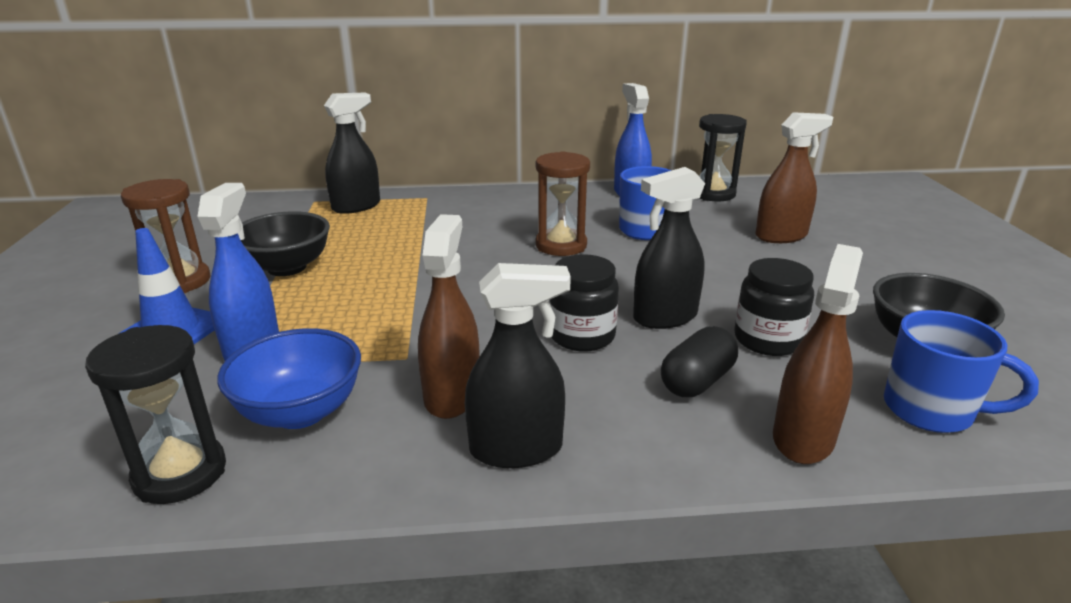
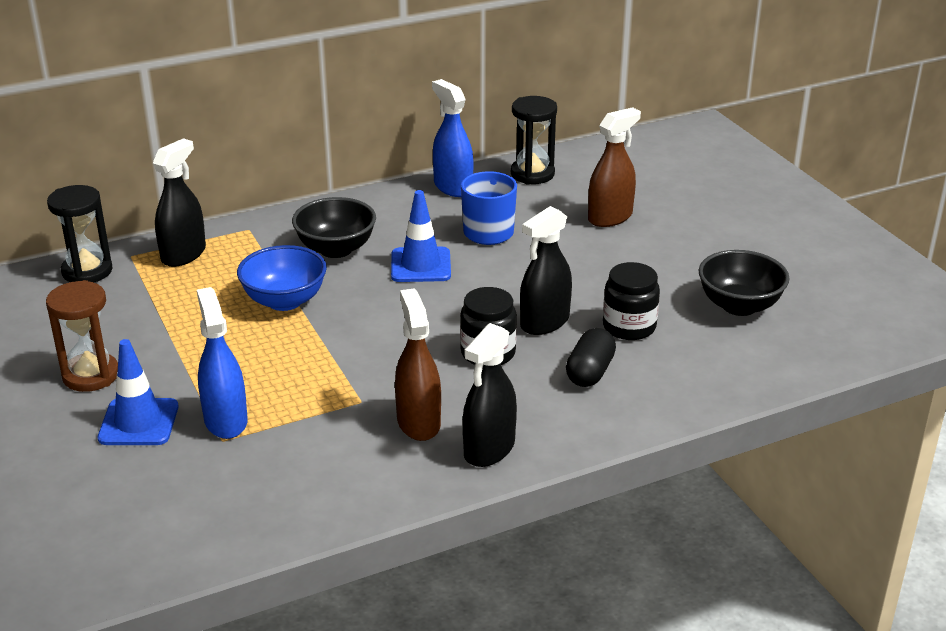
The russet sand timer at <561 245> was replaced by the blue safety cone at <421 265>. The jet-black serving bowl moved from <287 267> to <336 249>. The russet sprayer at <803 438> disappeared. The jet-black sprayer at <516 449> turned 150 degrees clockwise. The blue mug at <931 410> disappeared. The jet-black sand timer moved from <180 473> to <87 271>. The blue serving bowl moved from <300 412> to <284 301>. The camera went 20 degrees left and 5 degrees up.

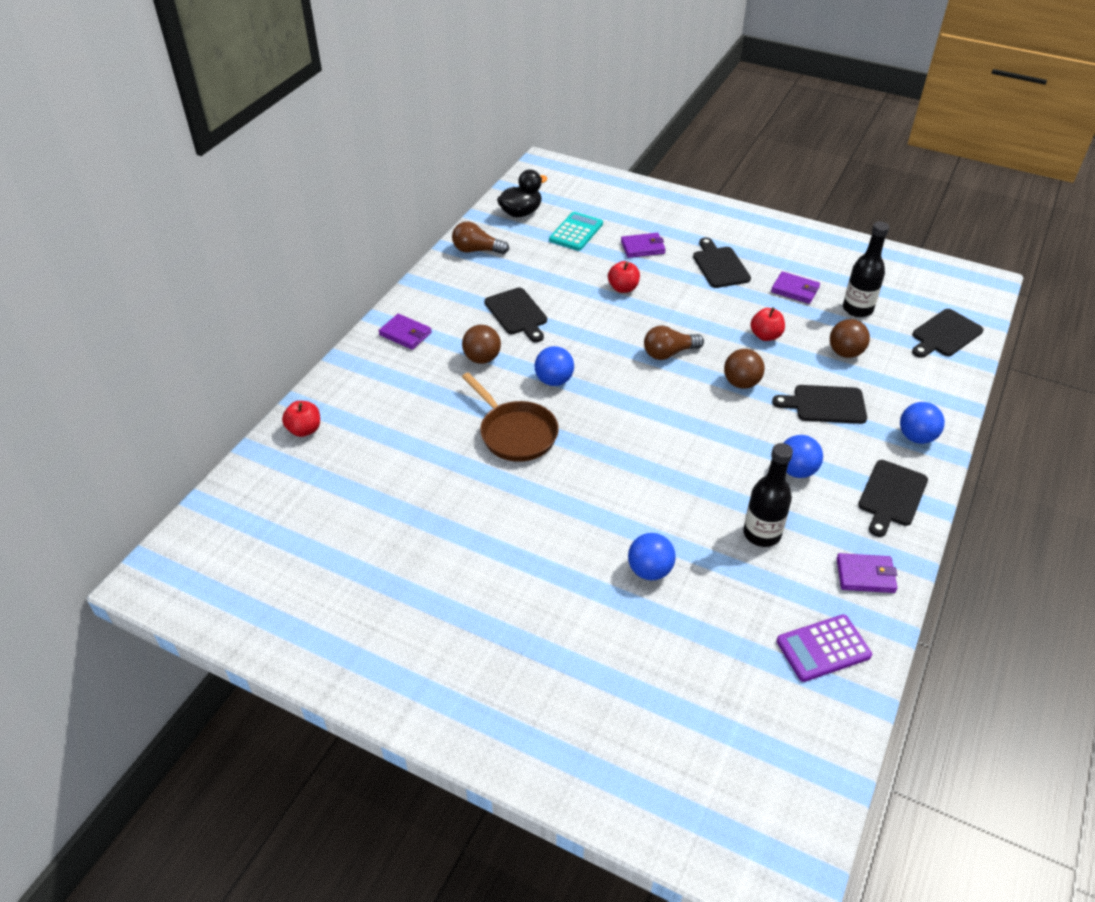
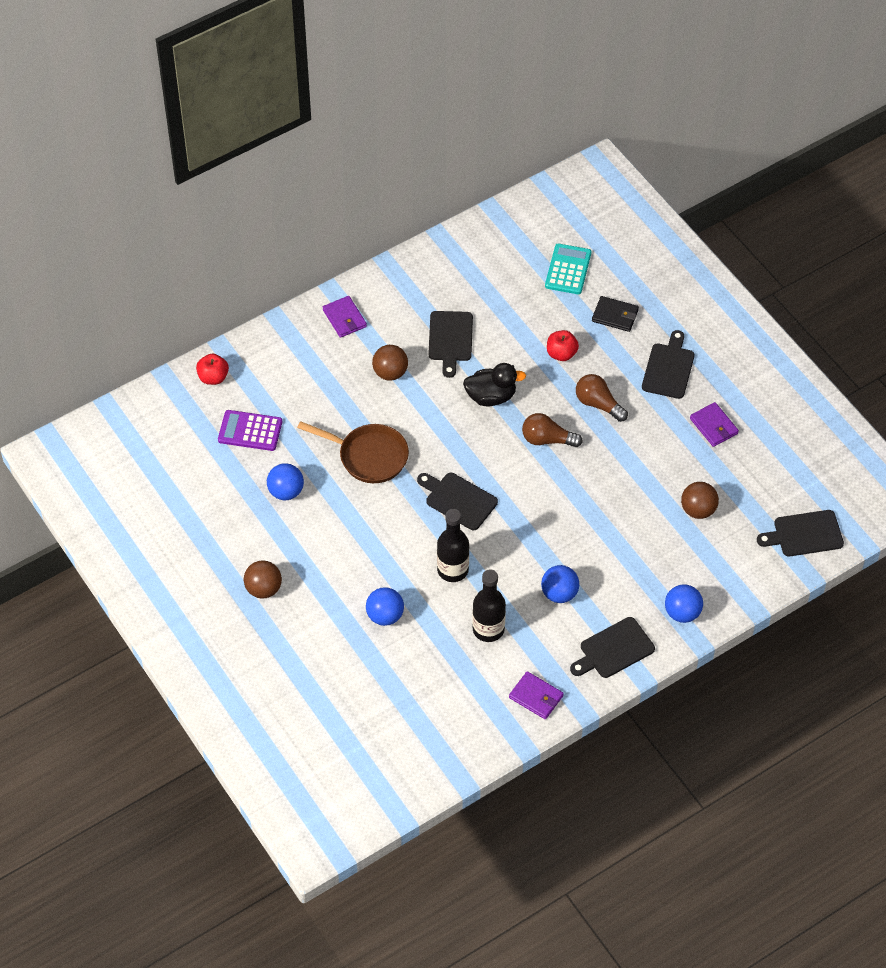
The jet-black rubber duck moved from <521 213> to <491 396>. The aqua calculator at <576 232> turned 45 degrees counterclockwise. The russet bulb moved from <477 250> to <598 404>. The jet-black bottle moved from <857 309> to <452 570>. The purple billfold at <642 247> became the jet-black billfold at <615 315>. The scarlet apple fruit at <765 336> disappeared. The blue play ball moved from <554 380> to <286 492>. The russet play ball moved from <741 383> to <263 589>. The russet frying pan at <515 433> turned 60 degrees counterclockwise. The jet-black chopping board moved from <825 405> to <458 500>. The purple calculator moved from <823 648> to <250 431>. The camera went 30 degrees right and 10 degrees up.

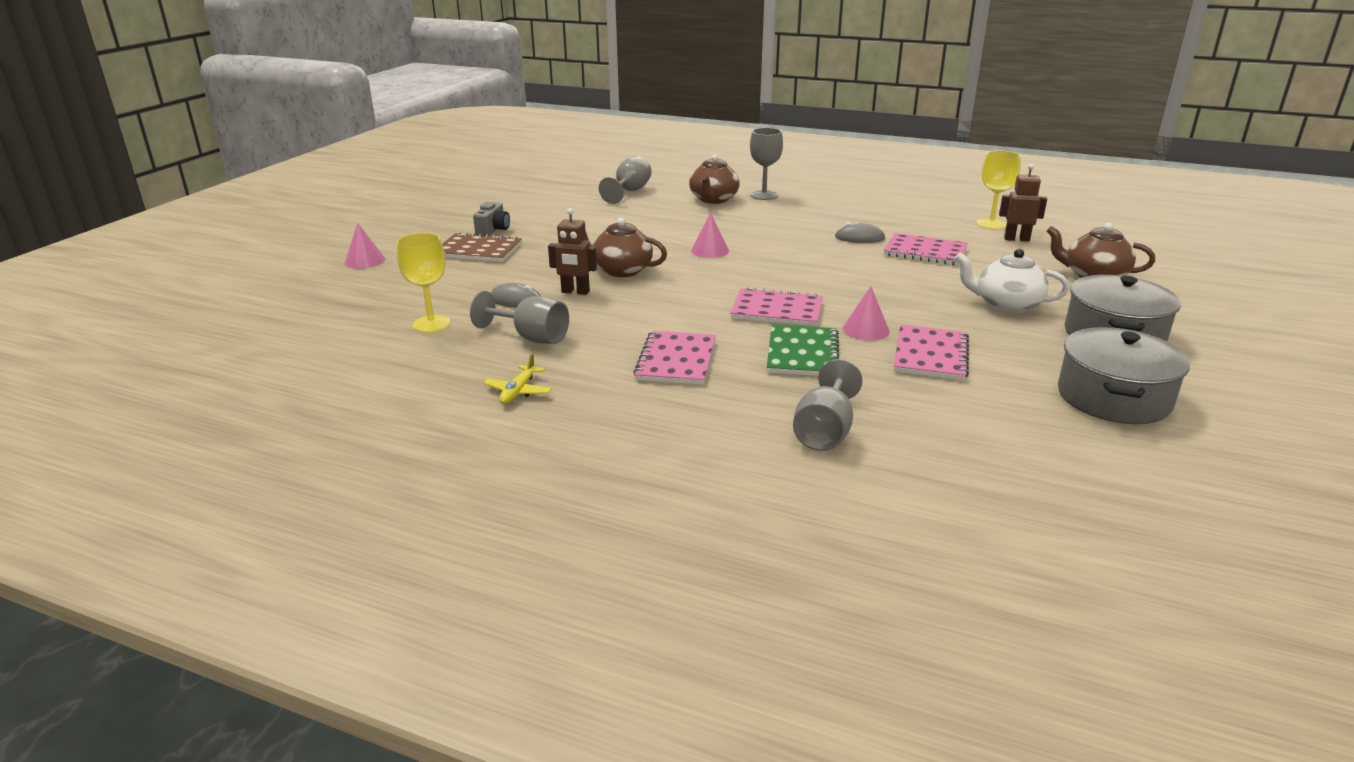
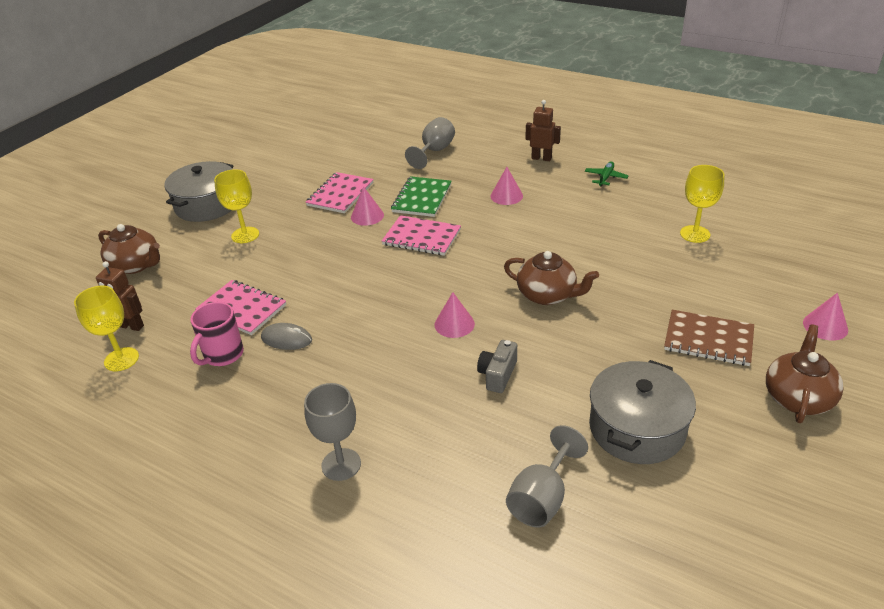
The russet teapot moved from <713 199> to <798 397>. The ash-grey camera moved from <493 229> to <498 374>. The russet toy robot moved from <575 292> to <541 158>. The pure white teapot at <1006 305> was replaced by the bright yellow chalice at <245 235>. The ash-grey mouse at <516 300> disappeared. The ash-grey chalice at <531 337> disappeared. The ash-grey pot moved from <1113 397> to <637 428>. The rosy notepad at <676 360> was replaced by the rosy solid cone at <506 196>. The bright yellow plane at <518 391> became the leaf-green plane at <605 177>. The rosy mug at <222 355> appeared. The camera went 170 degrees left and 10 degrees up.

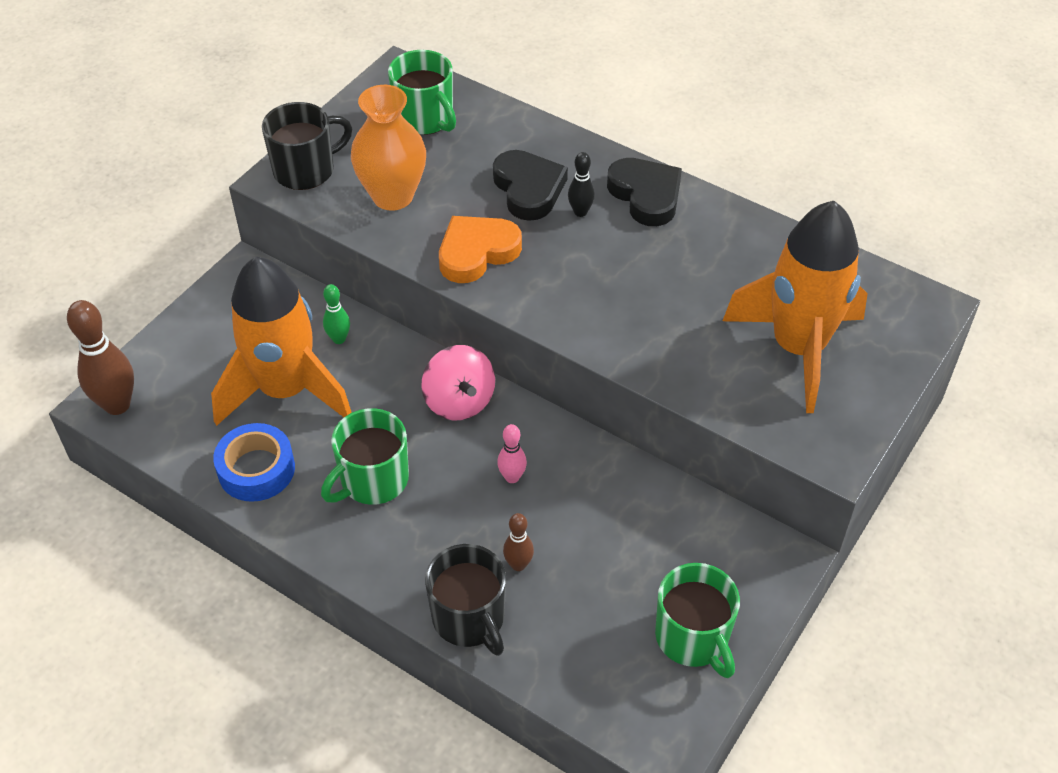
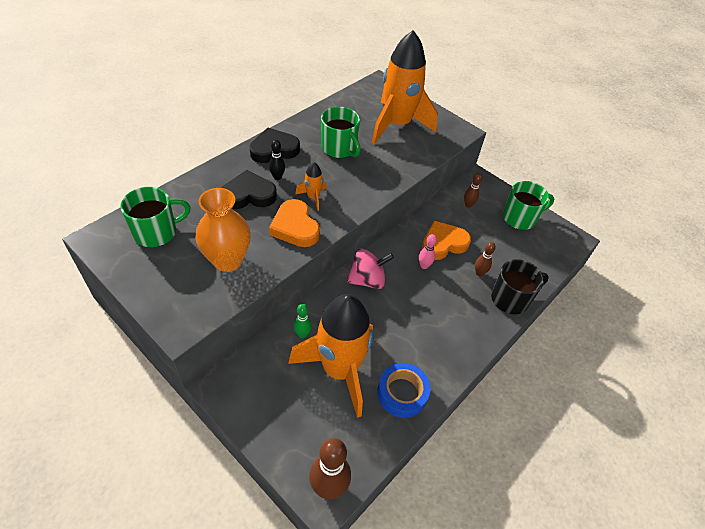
The jet-black mug at <306 170> disappeared. The leaf-green mug moved from <373 480> to <339 148>. The bright orange spaceship at <313 197> appeared. The russet bowling pin at <468 205> appeared. The bright orange love heart at <443 243> appeared. The camera went 85 degrees left and 0 degrees up.

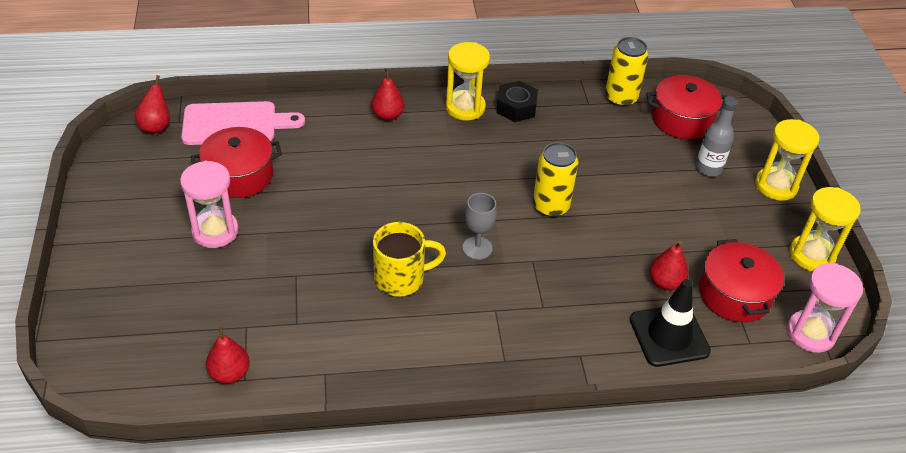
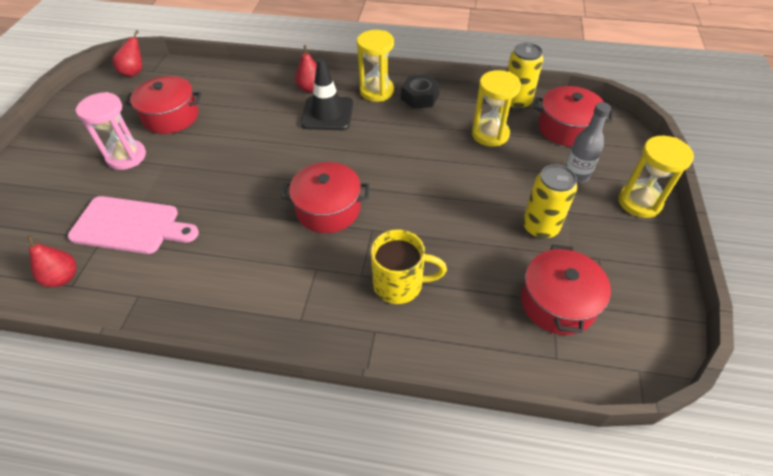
The rosy chopping board moved from <235 124> to <130 226>. The bright yellow tin moved from <550 206> to <540 227>. The bright yellow sand timer moved from <811 255> to <490 134>. The ash-grey chalice at <477 248> was replaced by the scarlet pot at <328 209>. The bright yellow mug moved from <401 278> to <400 284>. The scarlet toy pear at <665 282> disappeared. The rosy sand timer at <810 333> disappeared. The jet-black safety cone moved from <669 335> to <327 114>. The camera went 20 degrees right and 5 degrees up.

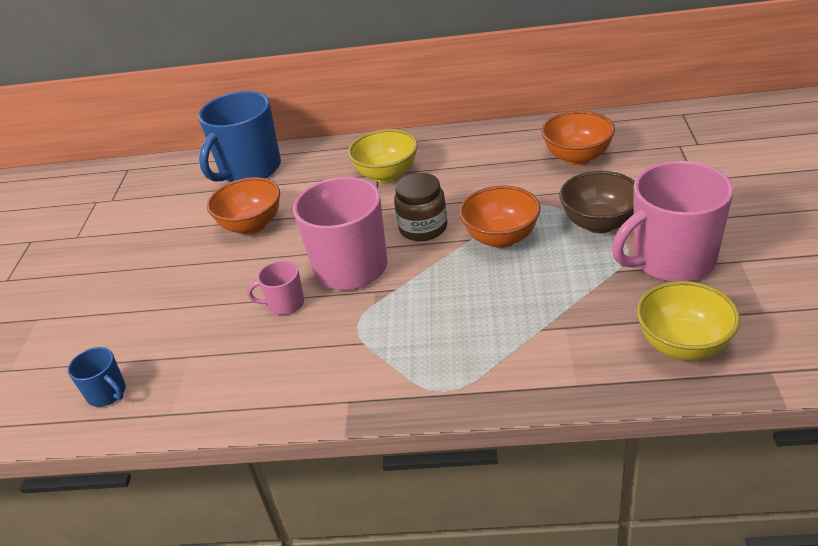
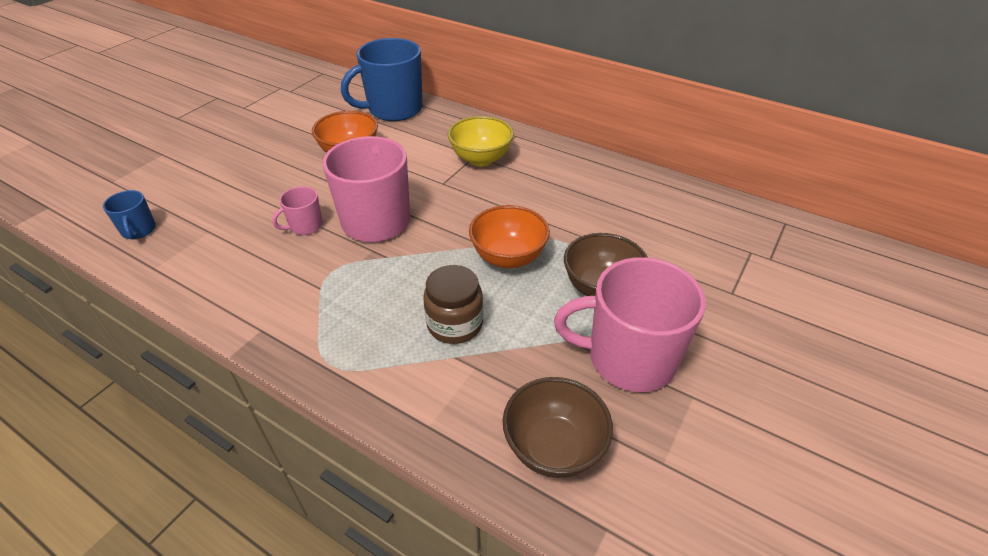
The bright orange serving bowl at <577 157> disappeared. The russet jam jar moved from <423 228> to <455 324>. The rosy mug at <285 304> turned 60 degrees counterclockwise. The bright yellow serving bowl at <683 345> became the russet serving bowl at <553 447>. The camera went 25 degrees right and 5 degrees up.

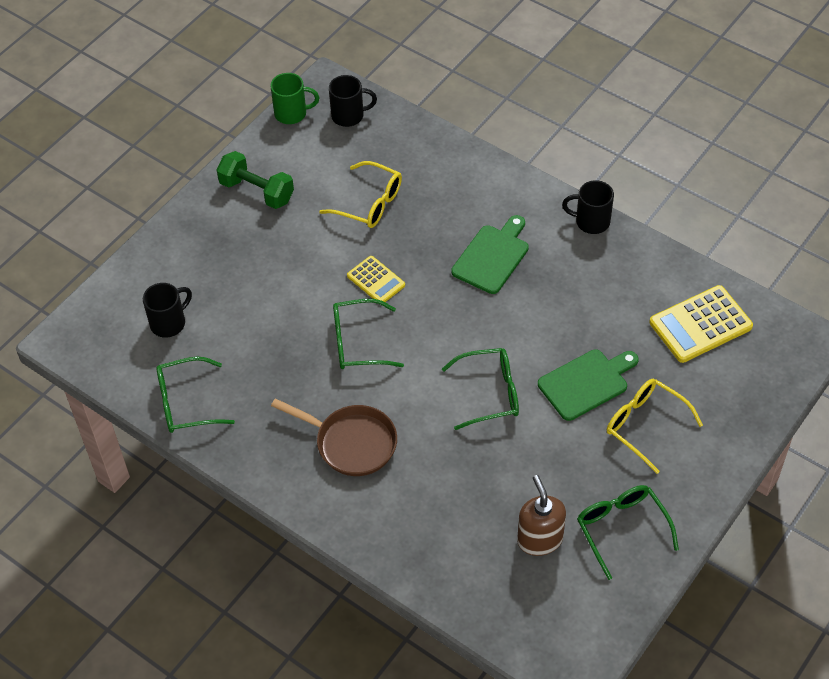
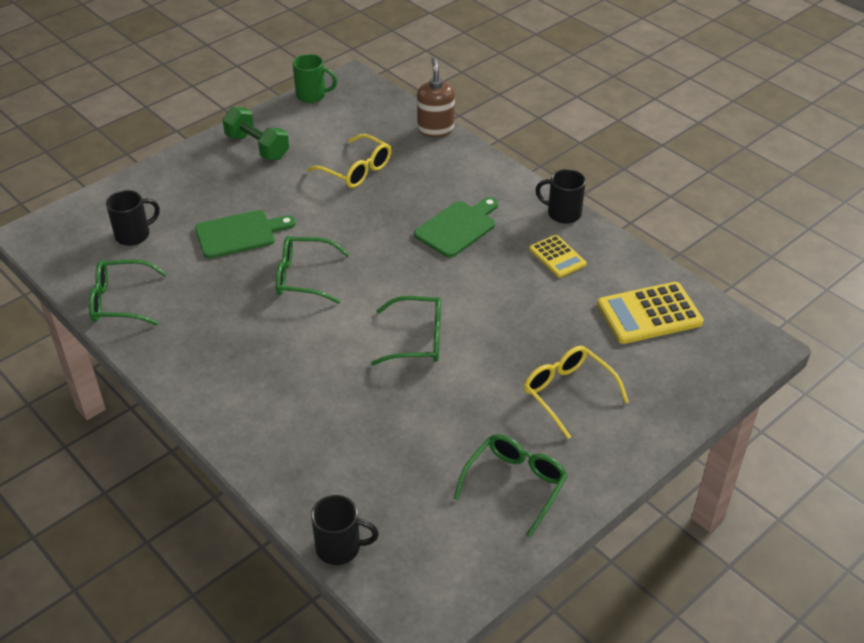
The jet-black mug moved from <349 115> to <340 547>. The bright yellow calculator moved from <376 280> to <557 257>. The leaf-green chopping board moved from <586 383> to <239 234>. The russet frying pan at <351 443> disappeared. The russet pump bottle moved from <539 539> to <435 129>. The leaf-green glasses at <621 528> turned 45 degrees clockwise. The camera went 10 degrees right and 10 degrees down.

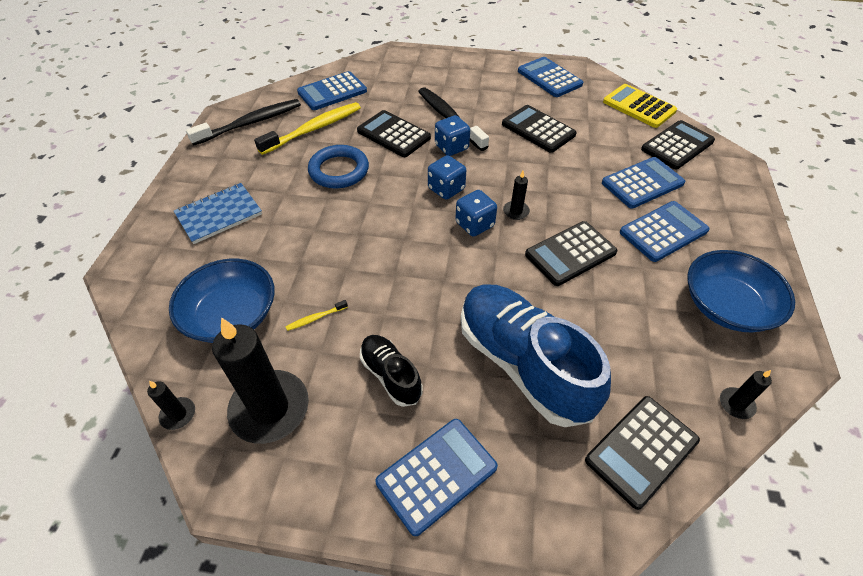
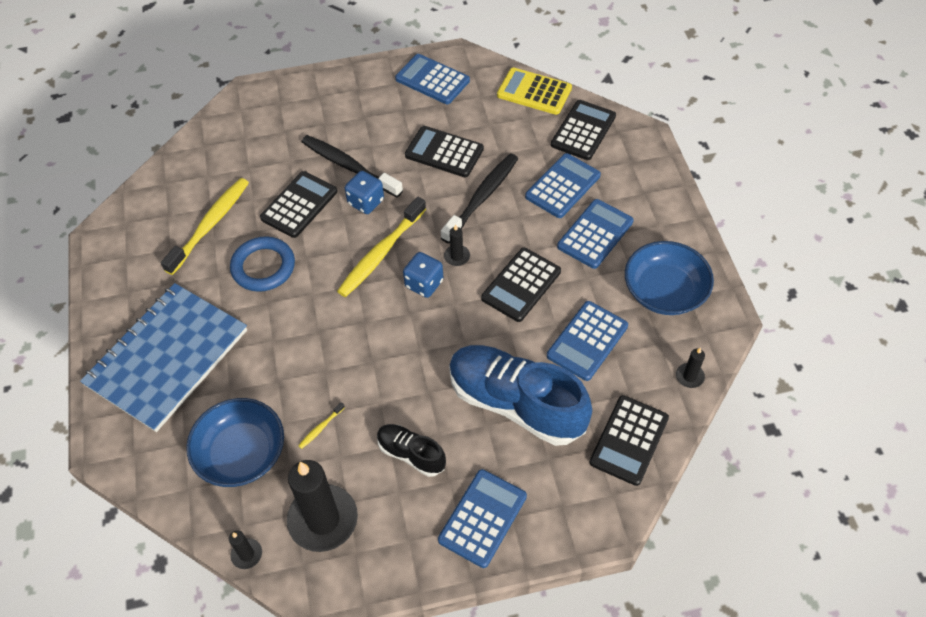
The blue calculator moved from <332 92> to <587 341>. The jet-black toothbrush moved from <250 123> to <482 197>. The jet-black calculator at <393 134> turned 105 degrees clockwise. The blue game die at <446 189> was replaced by the bright yellow toothbrush at <381 253>. The blue notepad at <219 214> changed to 1.81 times the size. The camera went 20 degrees left and 5 degrees up.

